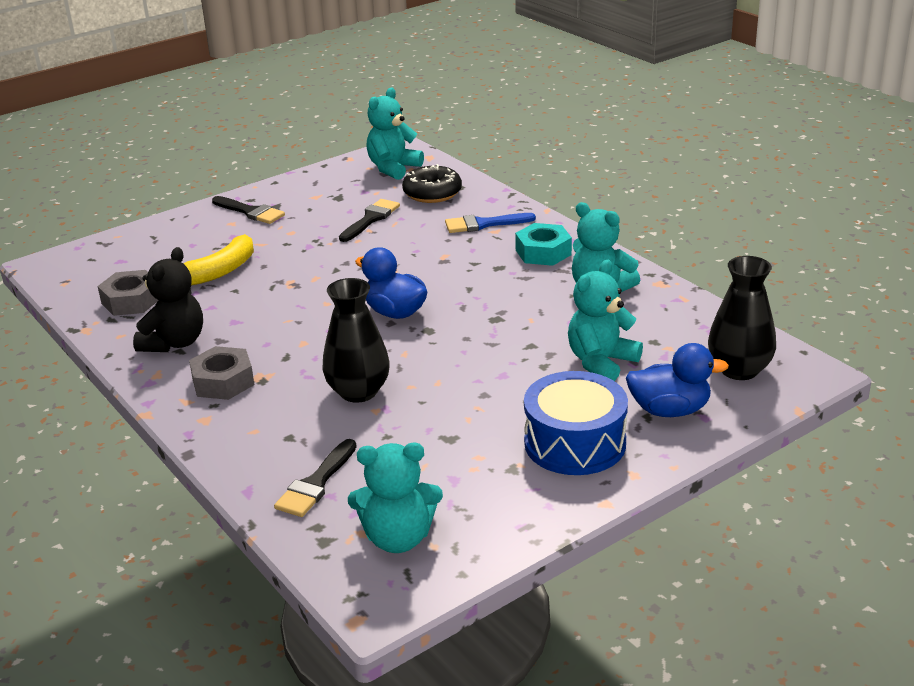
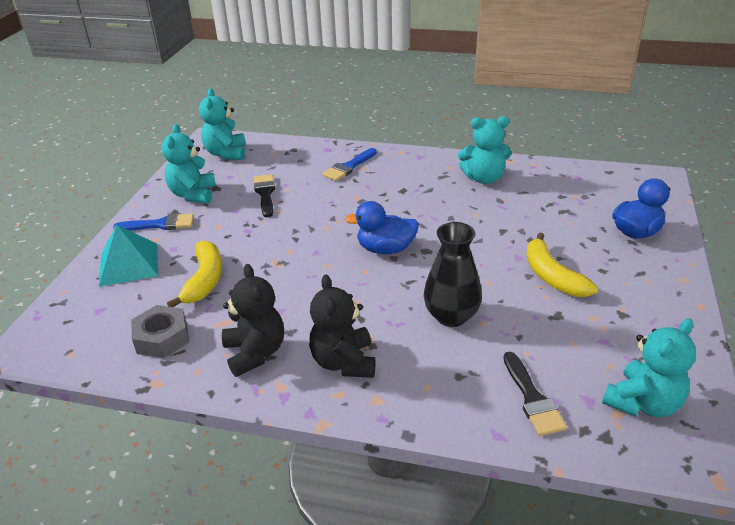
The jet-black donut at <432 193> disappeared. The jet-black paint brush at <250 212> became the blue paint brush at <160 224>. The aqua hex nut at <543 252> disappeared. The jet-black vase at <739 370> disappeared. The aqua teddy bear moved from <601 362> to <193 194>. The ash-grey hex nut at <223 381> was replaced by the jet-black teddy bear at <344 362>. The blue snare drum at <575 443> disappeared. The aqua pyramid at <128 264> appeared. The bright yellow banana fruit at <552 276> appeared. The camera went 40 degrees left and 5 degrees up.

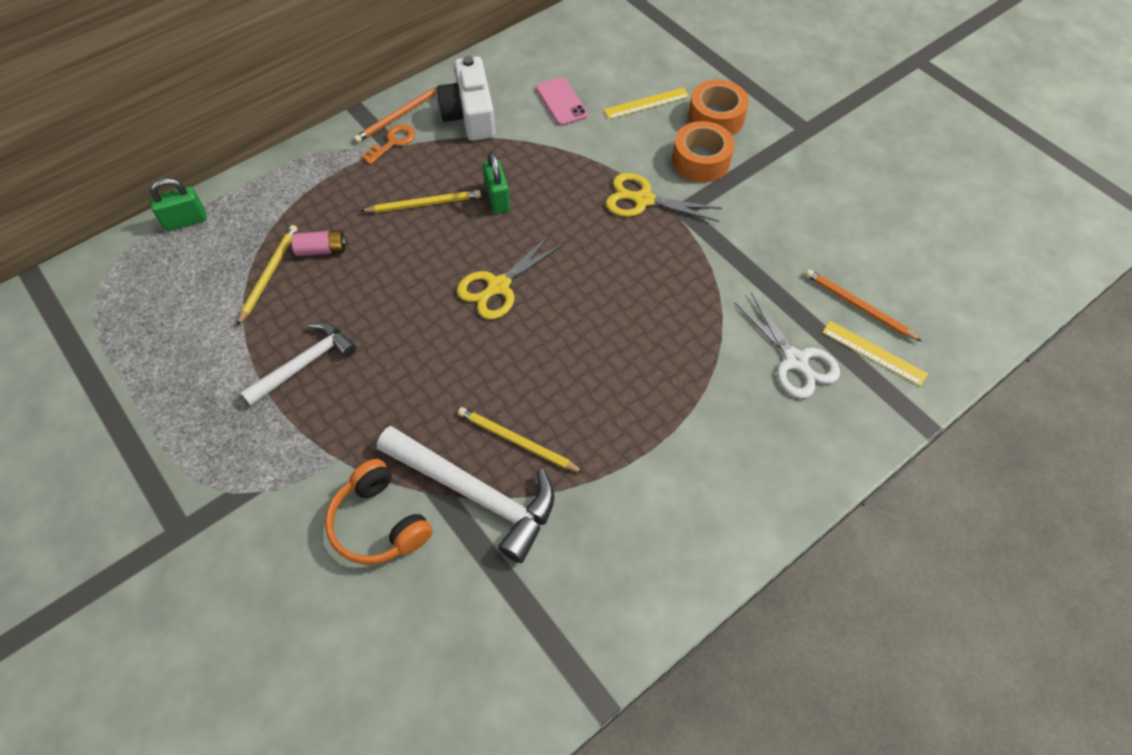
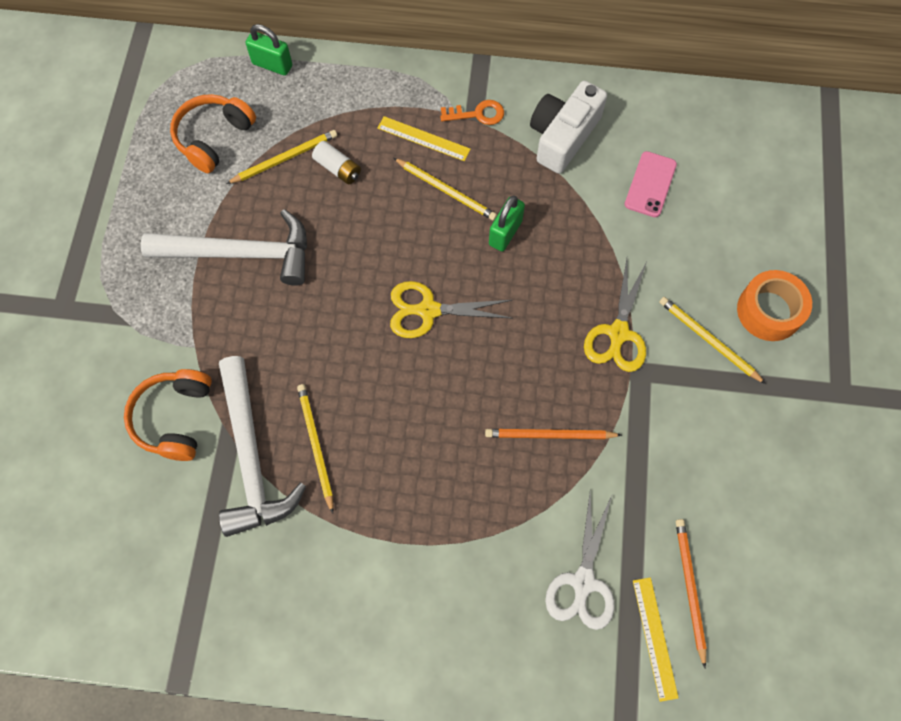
The bright orange pencil moved from <399 116> to <549 435>. The bright yellow measuring stick moved from <646 103> to <423 138>. The bright orange tape at <700 160> was replaced by the bright yellow pencil at <708 340>. The bright yellow scissors at <643 200> turned 135 degrees counterclockwise. The rosy power cell at <322 250> became the pure white power cell at <338 168>. The pure white claw hammer at <304 364> changed to 1.53 times the size. The bright orange over-ear headphones at <213 138> appeared. The camera went 45 degrees right and 10 degrees up.

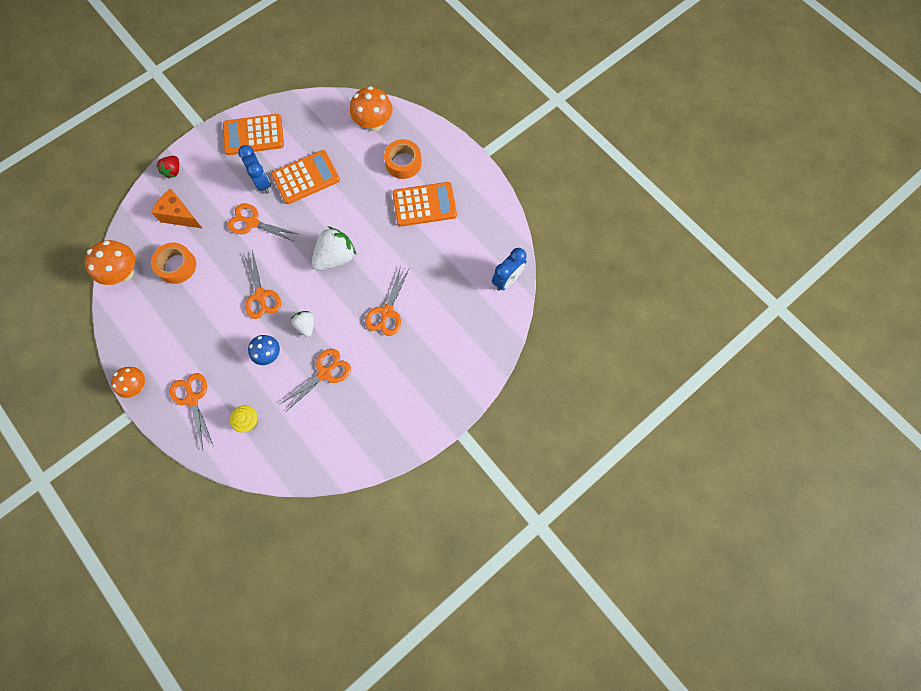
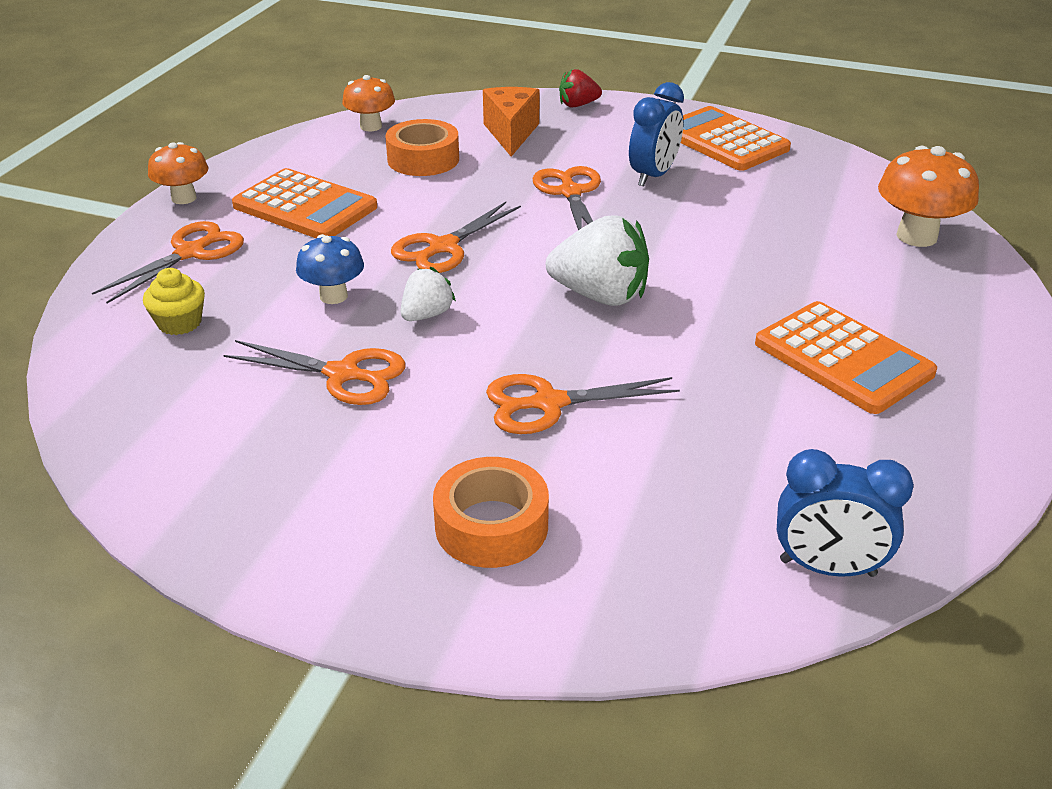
The bright orange tape moved from <403 163> to <491 526>. The bright orange calculator moved from <306 177> to <305 207>. The bright orange fungus at <124 273> changed to 0.65 times the size. The camera went 60 degrees right and 35 degrees down.

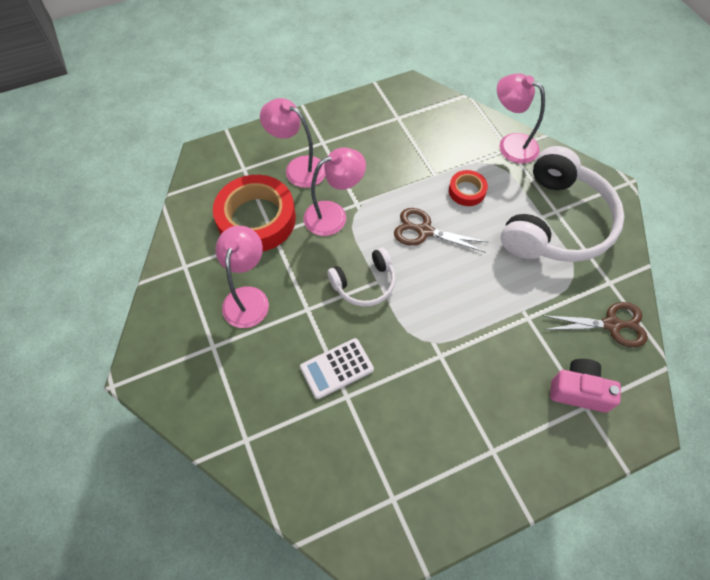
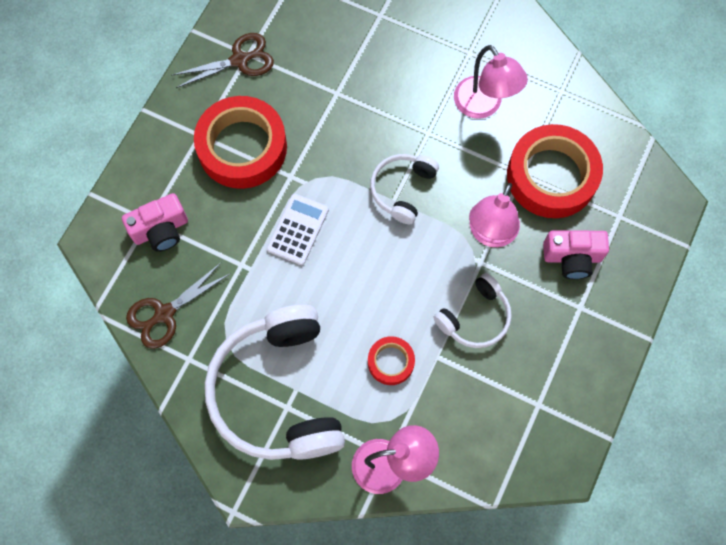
The rosy reading lamp at <298 168> was replaced by the rosy camera at <572 257>. The russet scissors moved from <424 231> to <240 60>. The pure white calculator moved from <337 368> to <298 229>. The scarlet tape at <242 147> appeared. The pure white over-ear headphones at <475 317> appeared. The camera went 140 degrees right and 10 degrees up.

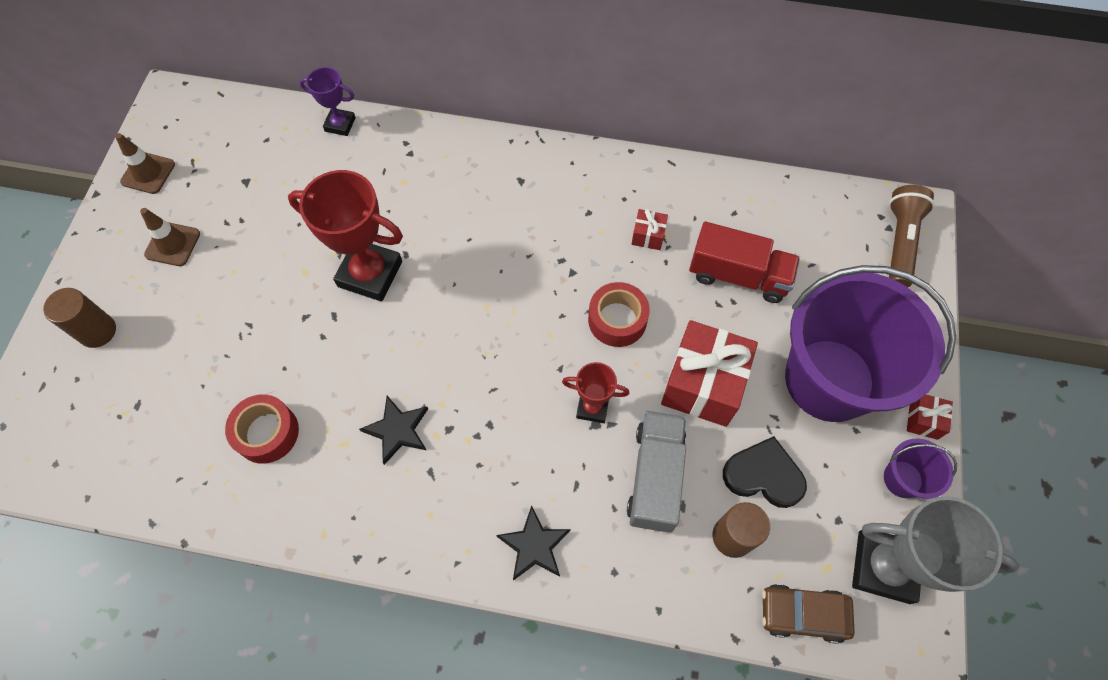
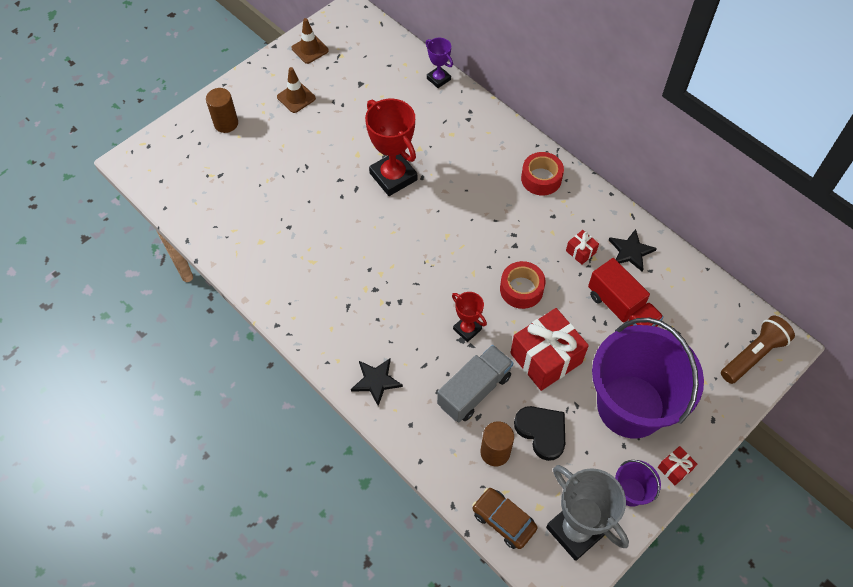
The scarlet tape moved from <267 433> to <541 178>. The jet-black star moved from <397 430> to <630 251>. The camera went 35 degrees right and 5 degrees down.

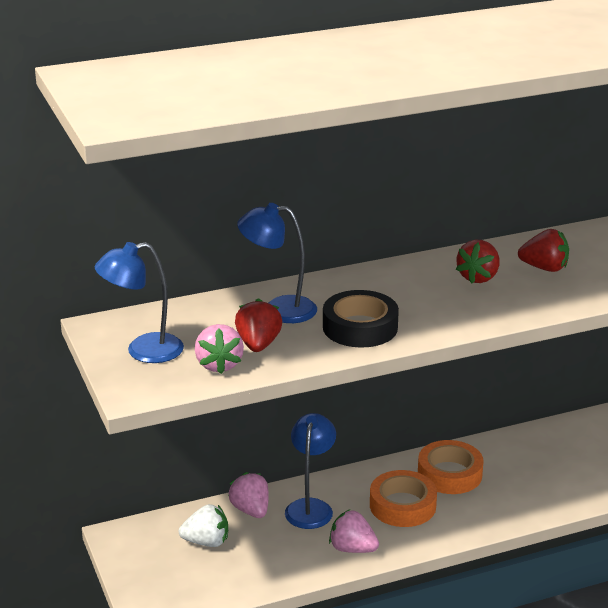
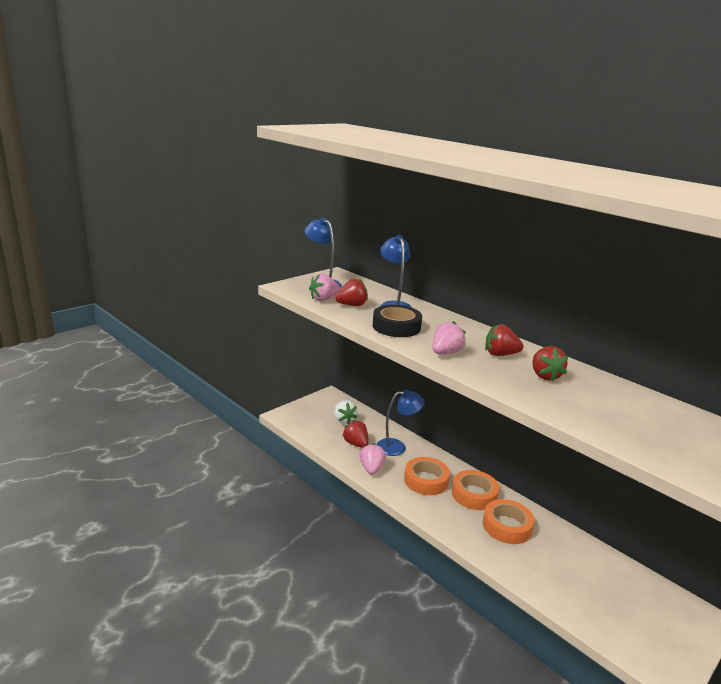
The rosy strawberry moved from <251 510> to <445 353>. The scarlet strawberry at <356 444> appeared. The bright orange tape at <507 526> appeared. The camera went 65 degrees right and 5 degrees down.

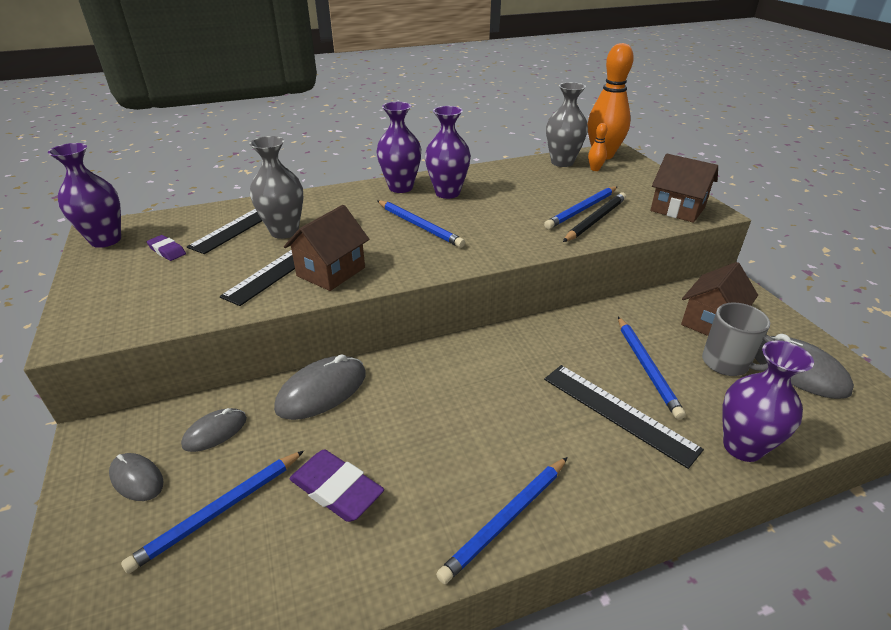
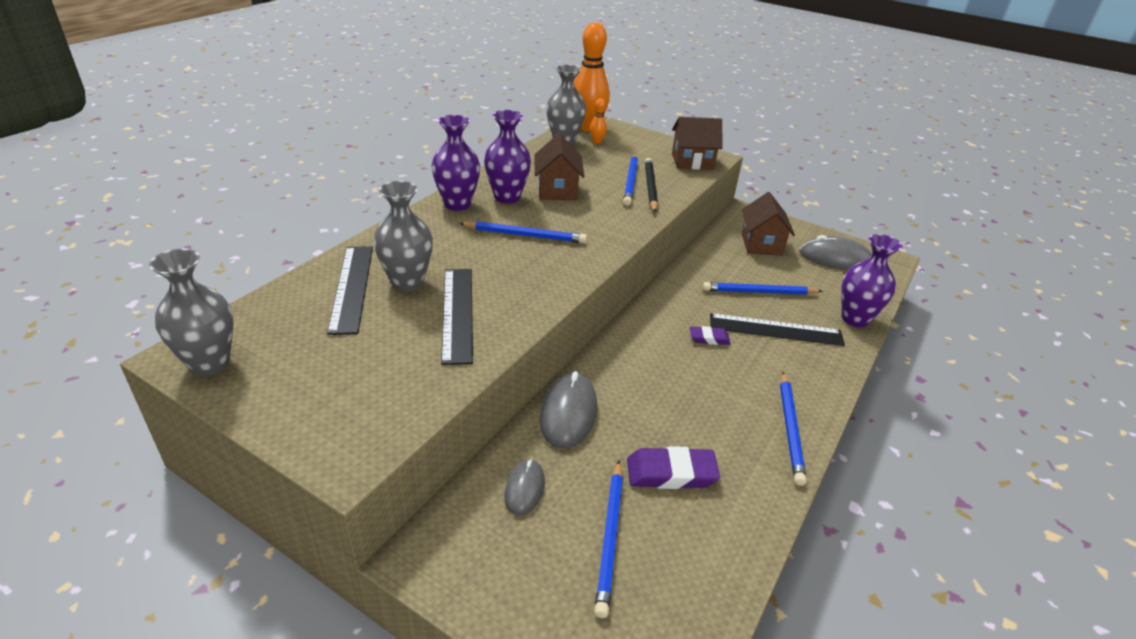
The purple vase at <106 240> became the ash-grey vase at <210 364>. The russet cottage moved from <331 272> to <557 190>. The purple gum eraser moved from <167 251> to <709 338>. The ash-grey mug at <726 363> disappeared. The blue pencil at <646 367> turned 135 degrees clockwise. The ash-grey mouse at <137 479> disappeared. The camera went 40 degrees left and 0 degrees up.

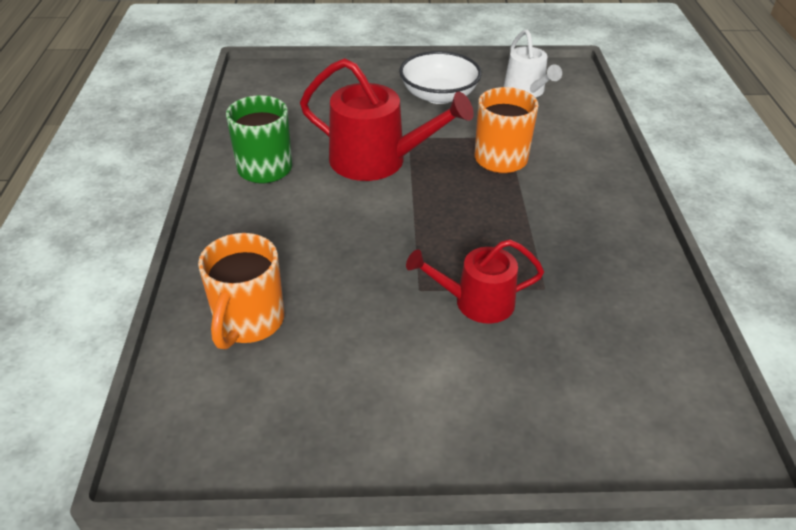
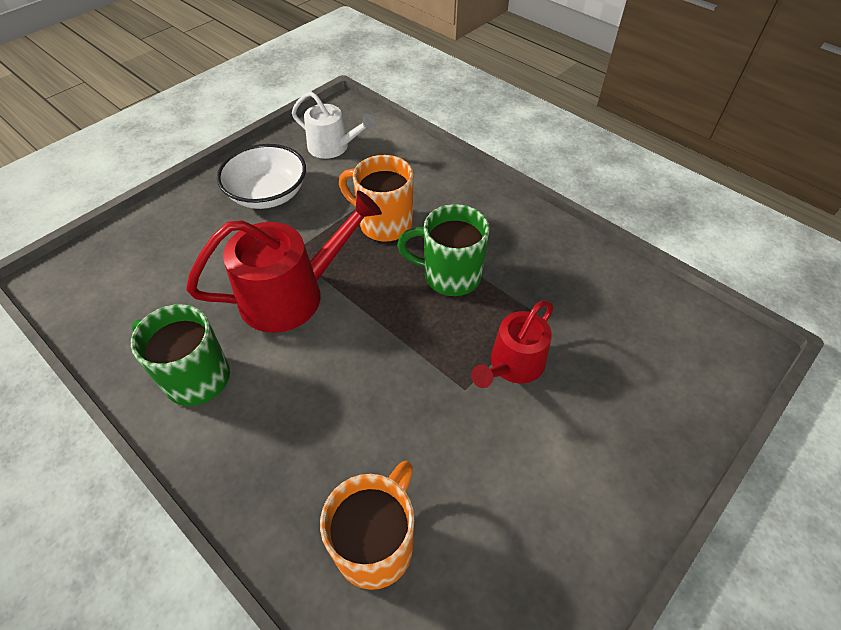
The bright orange mug at <248 322> turned 120 degrees counterclockwise. The leaf-green mug at <449 275> appeared. The camera went 45 degrees left and 10 degrees up.

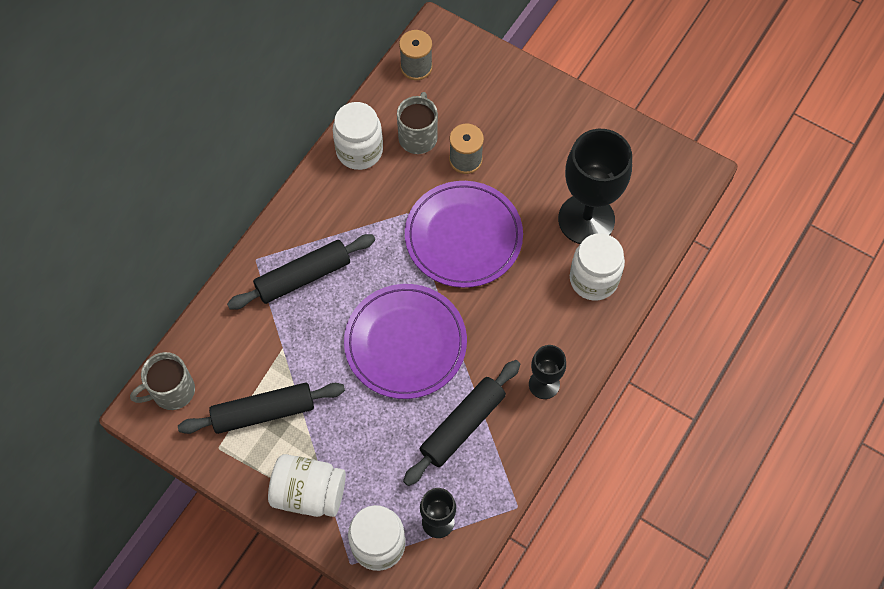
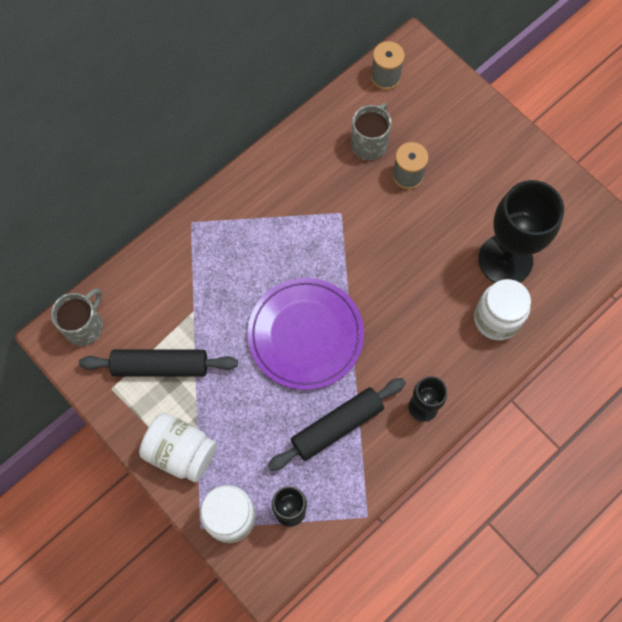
The pure white jam jar at <359 151> disappeared. The purple dinner plate at <463 236> disappeared. The jet-black pastry roller at <303 277> disappeared. The ash-grey mug at <172 391> turned 135 degrees clockwise. The camera went 15 degrees right and 5 degrees up.

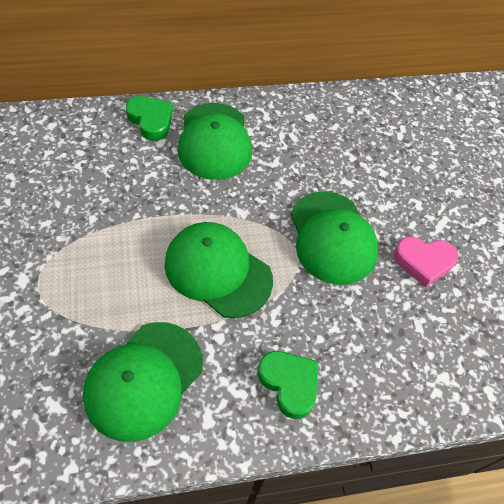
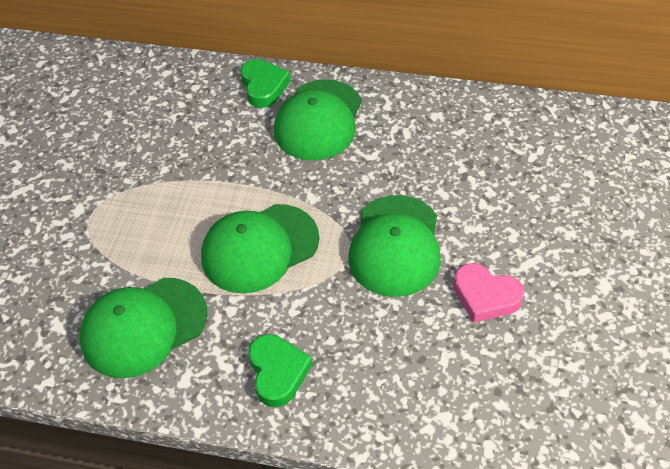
The leaf-green peaked cap at <218 271> turned 90 degrees counterclockwise. The camera went 30 degrees right and 5 degrees down.

